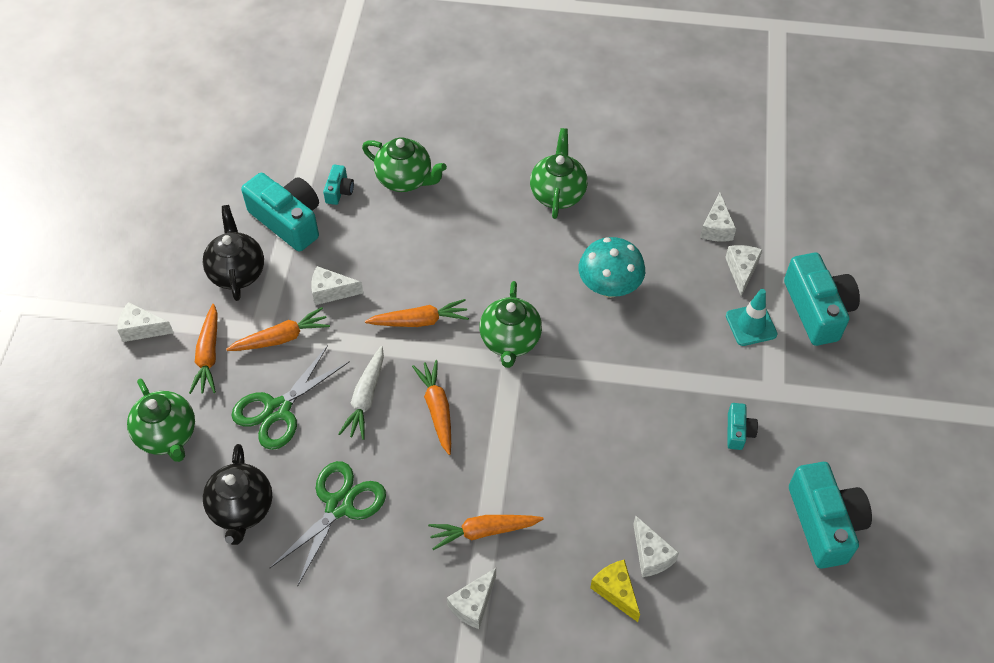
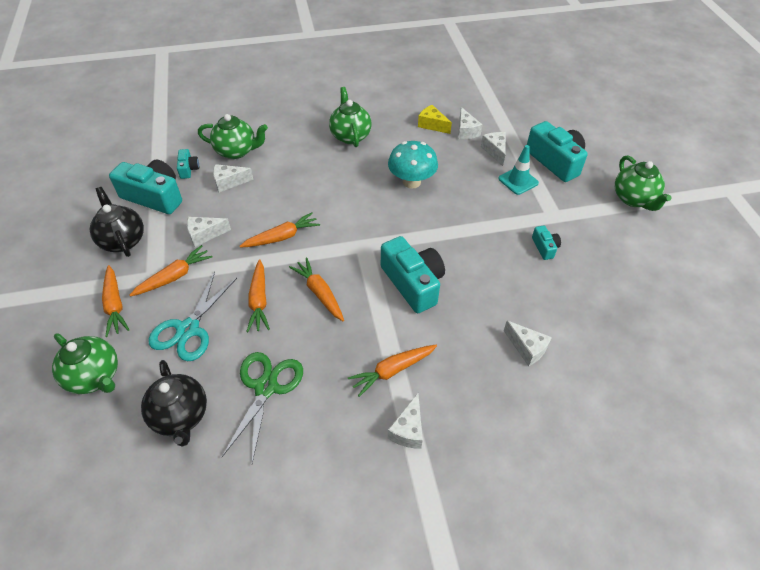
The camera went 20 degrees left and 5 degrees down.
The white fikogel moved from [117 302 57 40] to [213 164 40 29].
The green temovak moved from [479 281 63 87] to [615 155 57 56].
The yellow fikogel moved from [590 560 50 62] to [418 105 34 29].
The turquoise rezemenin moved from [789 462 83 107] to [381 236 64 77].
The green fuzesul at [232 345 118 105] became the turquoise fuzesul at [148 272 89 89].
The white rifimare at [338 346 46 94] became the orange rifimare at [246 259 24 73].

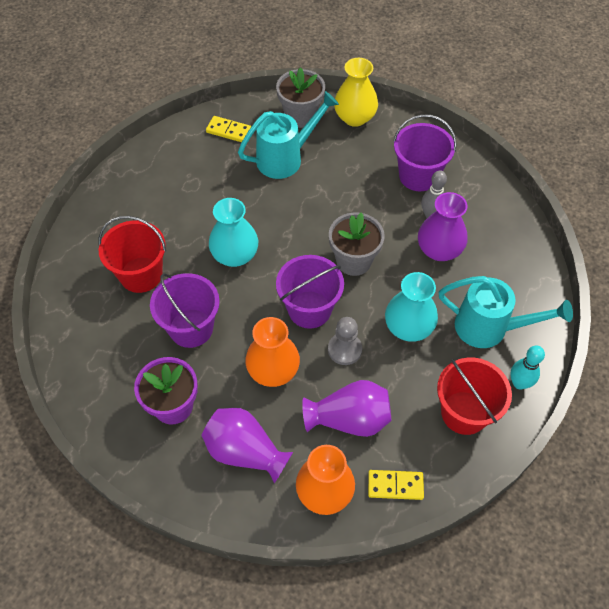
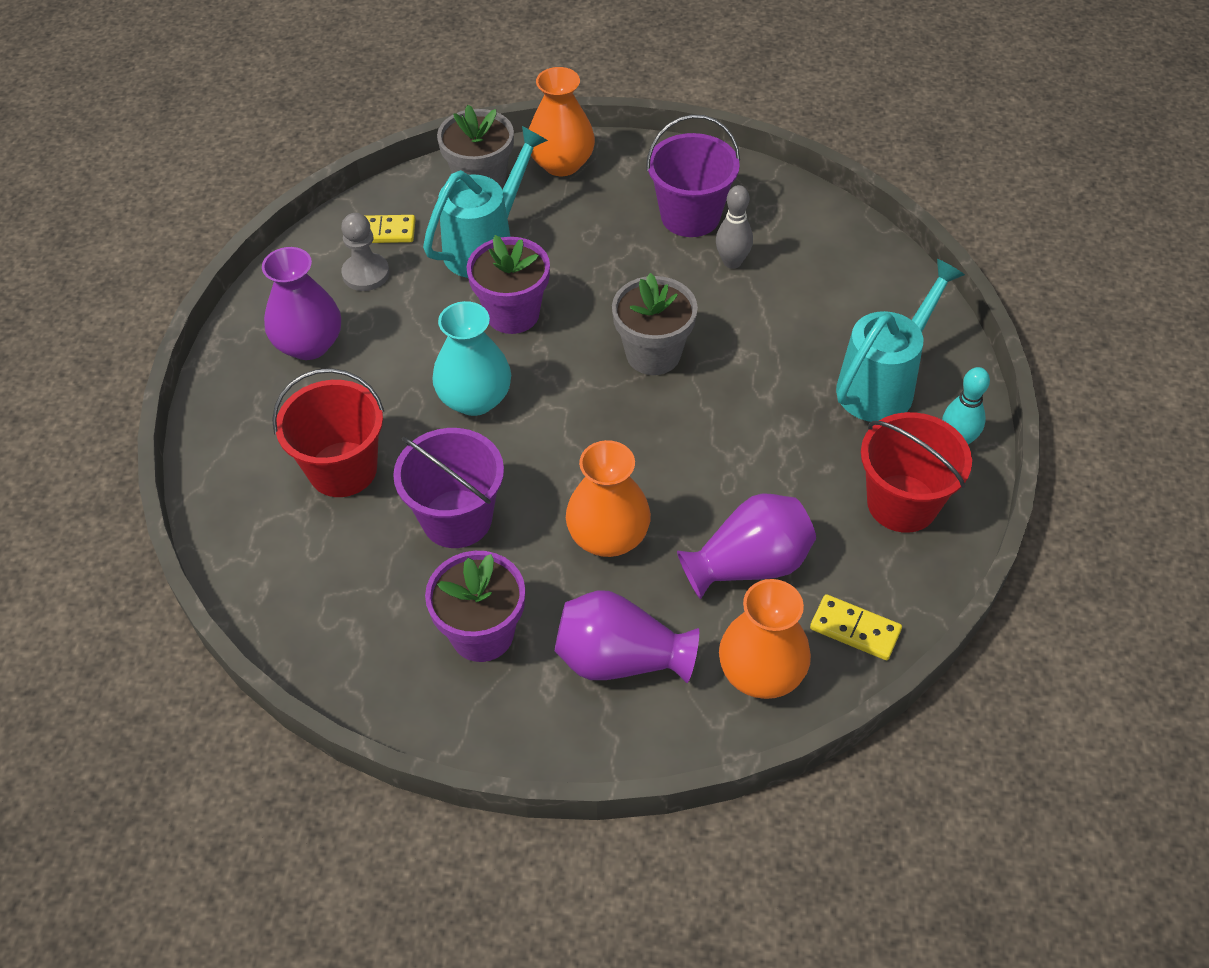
The camera went 20 degrees left and 5 degrees down.
The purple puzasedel at [276 255 68 74] disappeared.
The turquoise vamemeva at [385 272 53 70] disappeared.
The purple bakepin at [466 235 84 99] appeared.
The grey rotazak moved from [328 317 34 48] to [341 213 49 78].
The purple vamemeva moved from [418 192 49 69] to [262 247 79 113].
The yellow vamemeva at [334 58 44 69] became the orange vamemeva at [529 67 66 109].
The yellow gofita at [368 470 56 30] turned 45 degrees clockwise.
The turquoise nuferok at [439 276 134 72] turned 45 degrees counterclockwise.

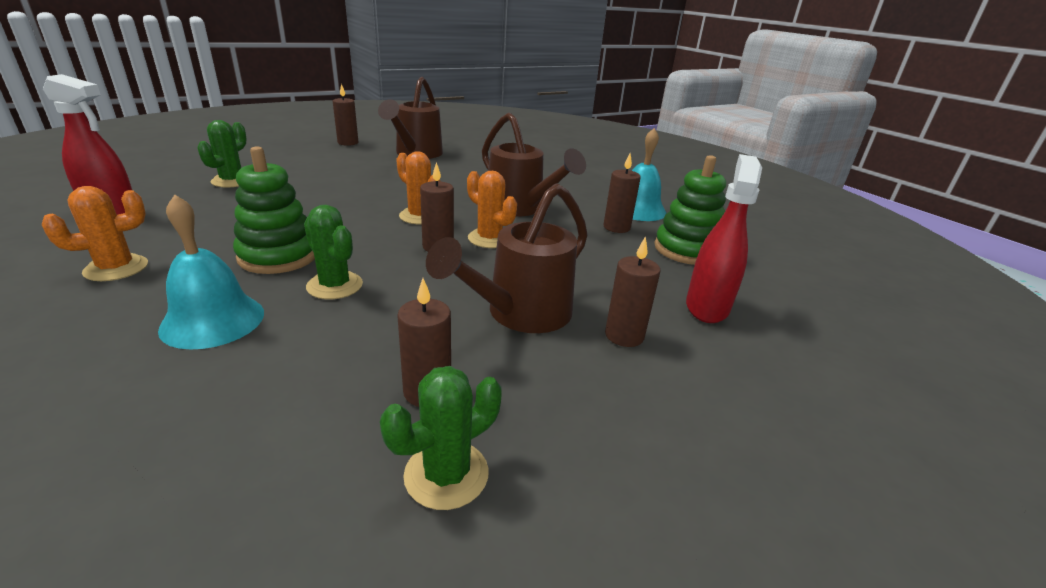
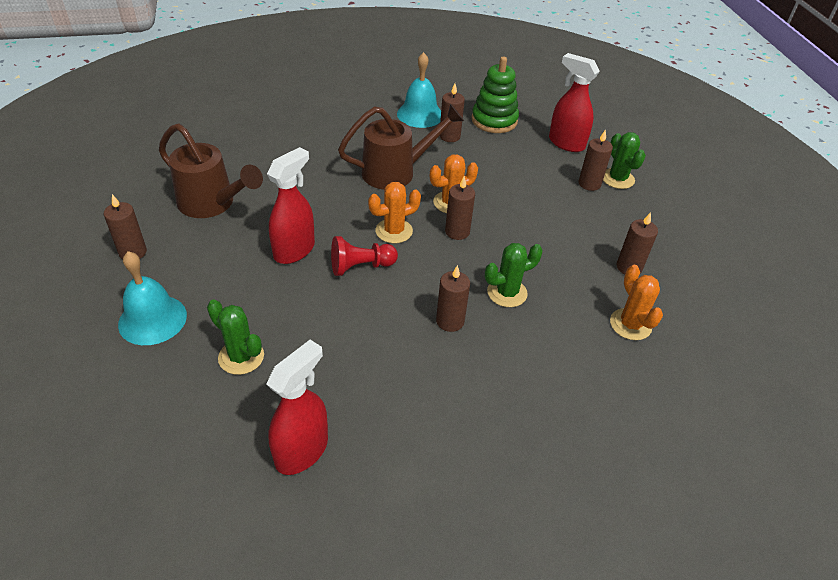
The camera went 70 degrees left and 15 degrees up.
The brown nuferok at [426 183 162 150] disappeared.
The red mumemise at [267 147 48 117] appeared.
The red rotazak at [331 236 67 40] appeared.
The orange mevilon moved from [42 186 106 95] to [610 265 53 75].
The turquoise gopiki moved from [158 194 106 155] to [118 251 69 94].
The green mevilon moved from [380 366 122 144] to [603 132 43 57].
The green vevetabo at [233 146 82 128] was replaced by the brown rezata at [436 265 34 67].

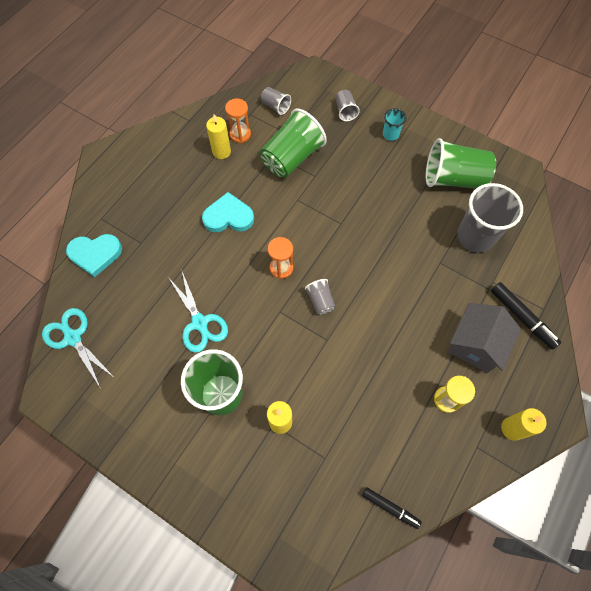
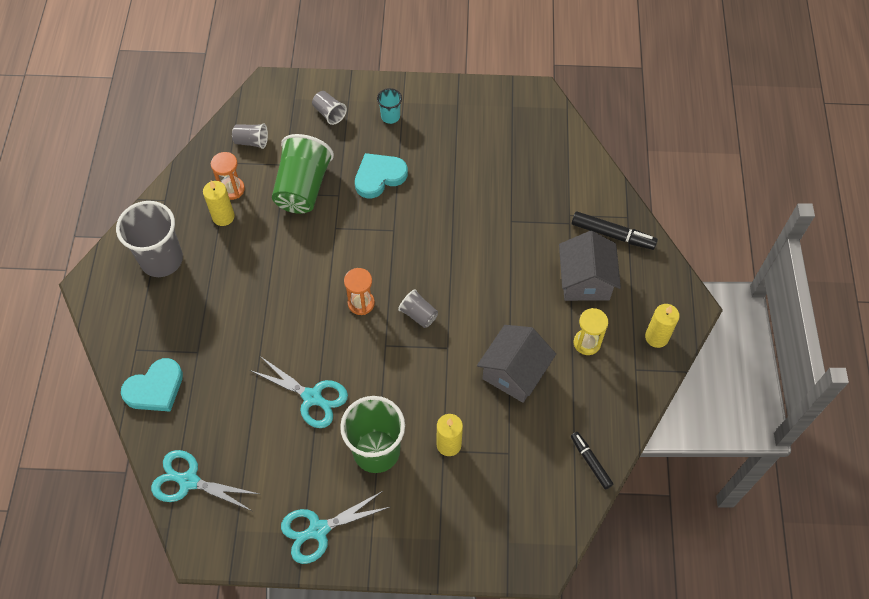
The camera went 30 degrees left and 5 degrees down.
The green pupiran at [426 138 70 51] disappeared.
The turquoise fuzesul at [281 490 109 74] appeared.
The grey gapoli at [477 325 79 78] appeared.
The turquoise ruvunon moved from [202 192 52 40] to [355 153 53 46].
The grey pupiran moved from [457 183 66 70] to [116 201 67 76].
The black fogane at [362 487 60 42] turned 120 degrees counterclockwise.

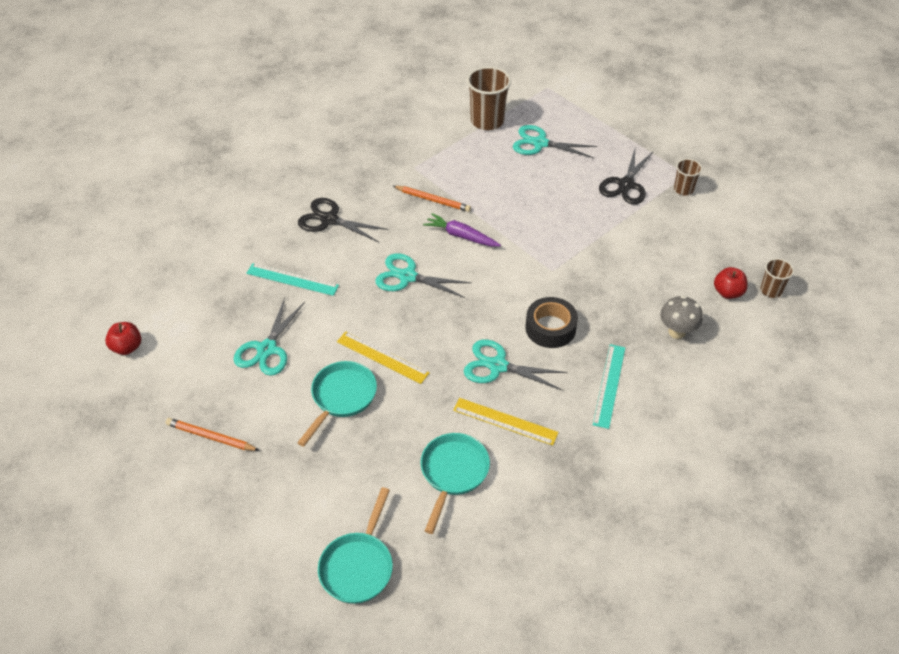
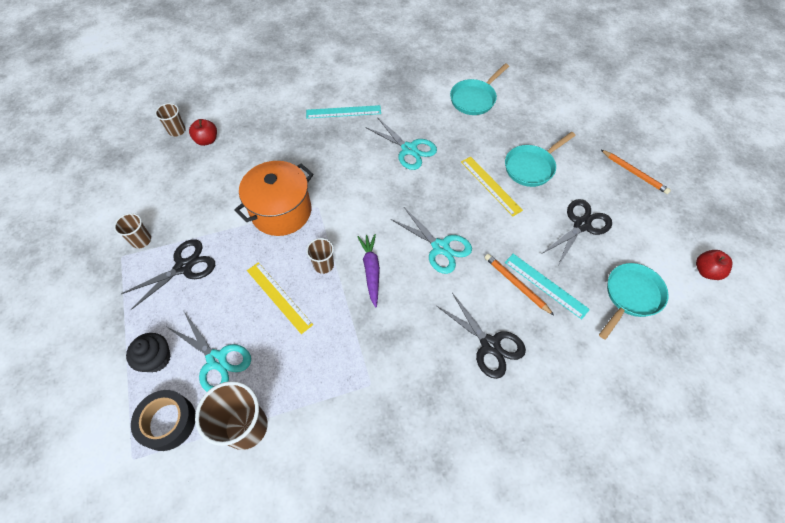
The camera went 155 degrees left and 10 degrees up.
The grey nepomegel at [660 296 43 43] disappeared.
The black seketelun at [126 333 45 39] appeared.
The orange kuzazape at [234 161 80 75] appeared.
The brown pupiran at [306 238 28 36] appeared.
The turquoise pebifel moved from [318 487 75 117] to [599 263 70 77].
The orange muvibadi moved from [393 186 78 26] to [485 254 69 61].
The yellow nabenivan moved from [453 398 105 48] to [247 262 66 72].
The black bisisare moved from [525 297 53 51] to [131 390 64 61].
The turquoise fuzesul at [233 298 72 78] became the black fuzesul at [541 199 71 67].
The purple rifimare at [423 213 78 34] turned 150 degrees counterclockwise.
The turquoise nabenivan at [593 344 32 85] turned 45 degrees clockwise.

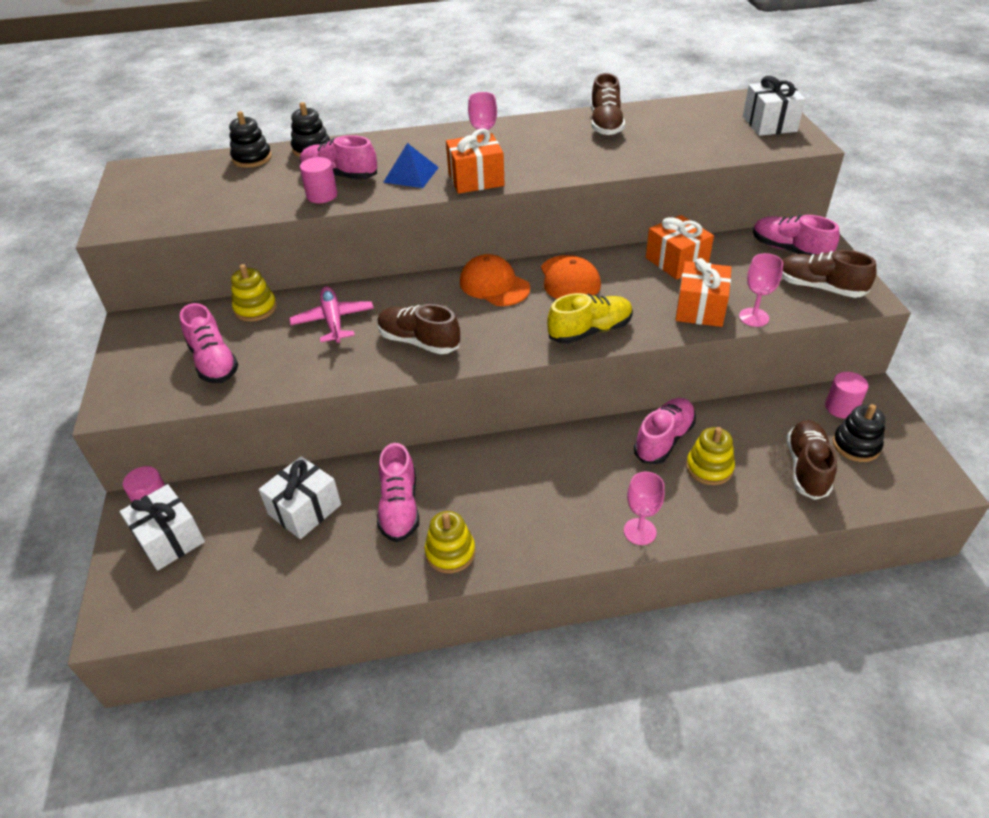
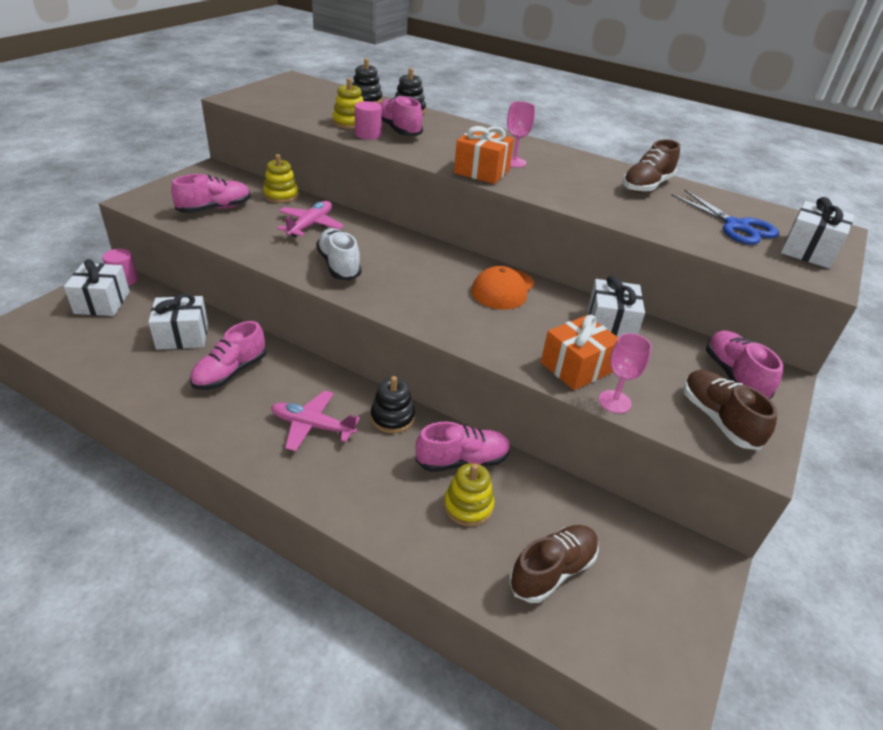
The camera went 35 degrees right and 5 degrees down.
The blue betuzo at [383 143 56 45] disappeared.
The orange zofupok at [460 254 70 52] disappeared.
The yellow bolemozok at [547 293 86 51] disappeared.
The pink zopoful at [624 472 41 73] disappeared.
The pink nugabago at [825 372 43 47] disappeared.
The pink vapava at [271 390 89 61] appeared.
The blue fuzesul at [671 190 108 54] appeared.
The yellow vevetabo moved from [424 511 51 62] to [332 78 32 51].
The black vevetabo moved from [833 404 52 58] to [371 376 44 57].
The brown bolemozok at [377 304 83 50] became the white bolemozok at [316 228 46 52].
The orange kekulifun at [646 215 68 65] became the white kekulifun at [587 276 58 61].
The pink bolemozok at [180 303 59 80] turned 135 degrees counterclockwise.

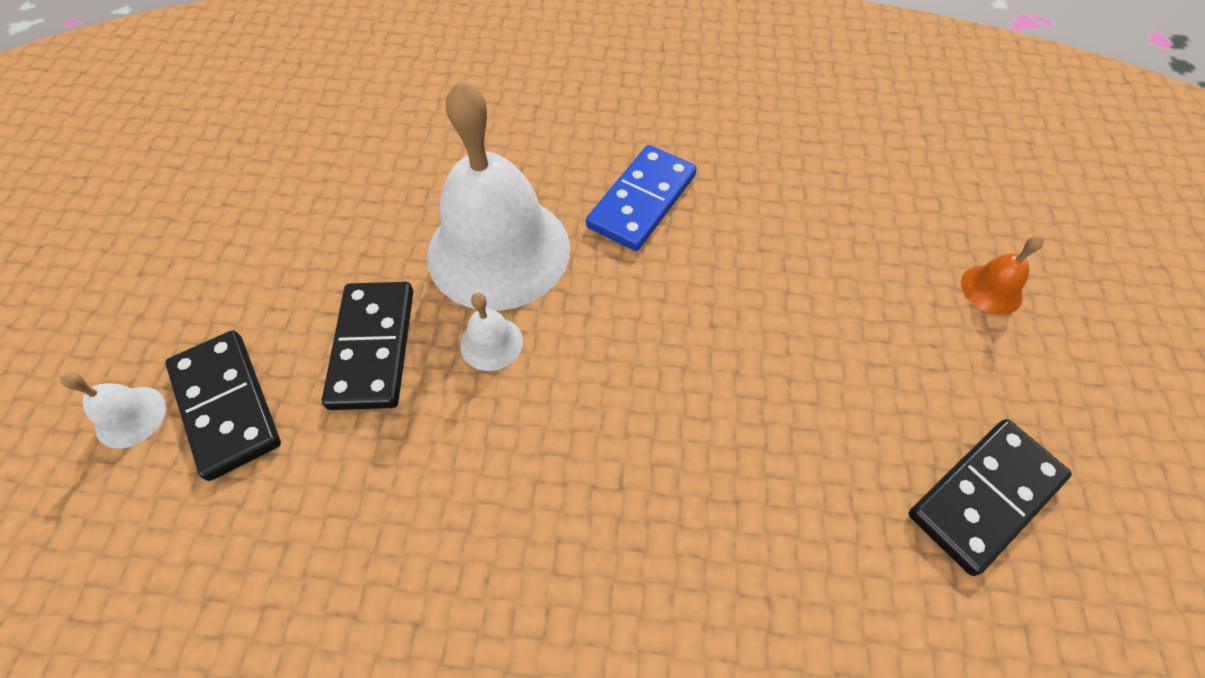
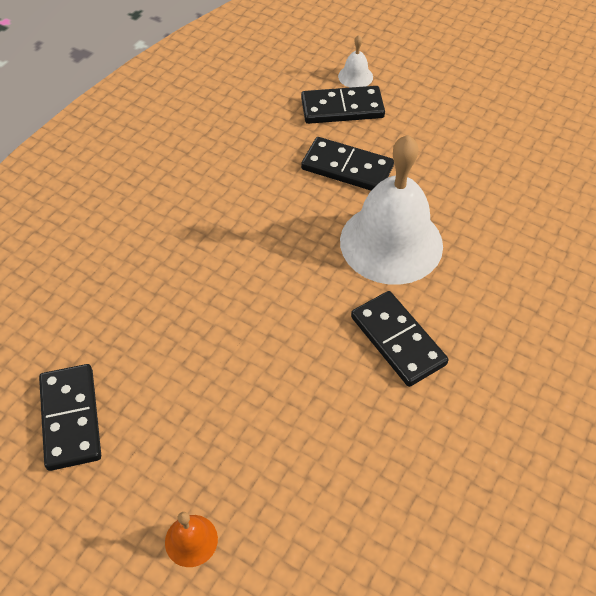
The camera went 115 degrees right and 5 degrees down.
The white gopiki at [460 293 63 78] disappeared.
The blue gofita at [586 145 111 106] became the black gofita at [351 291 98 96].

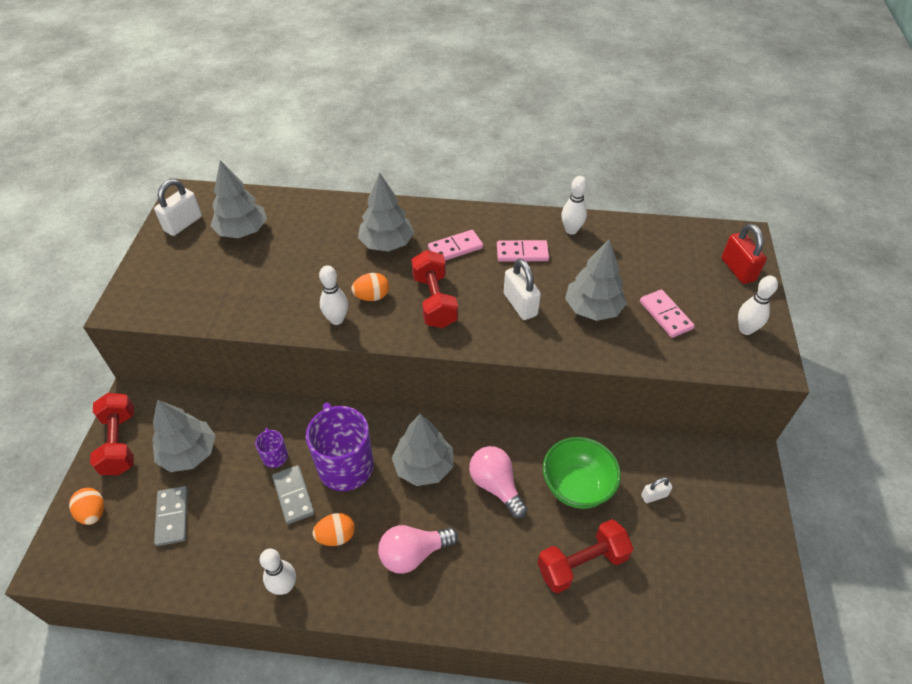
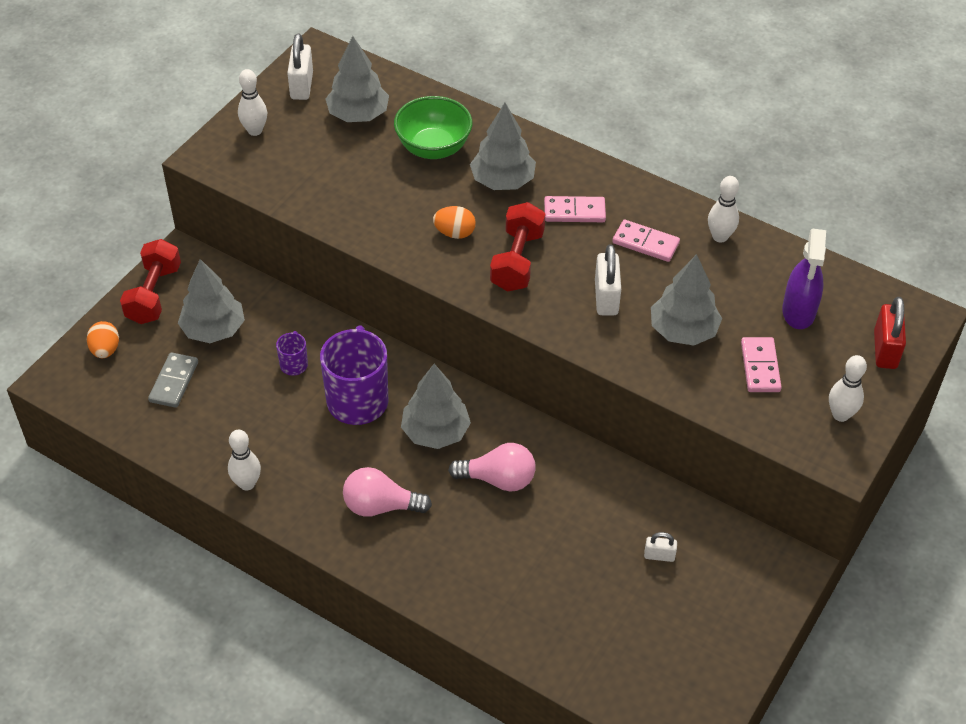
The camera went 25 degrees right and 0 degrees up.
The grey gofita at [272 465 43 59] disappeared.
The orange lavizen at [313 513 42 33] disappeared.
The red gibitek at [537 519 96 74] disappeared.
The purple mumemise at [782 228 44 101] appeared.
The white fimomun moved from [319 265 29 60] to [238 69 29 67].
The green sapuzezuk moved from [543 437 78 72] to [394 96 78 63].
The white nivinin at [154 179 48 57] turned 60 degrees counterclockwise.
The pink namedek at [469 446 58 72] turned 105 degrees clockwise.

